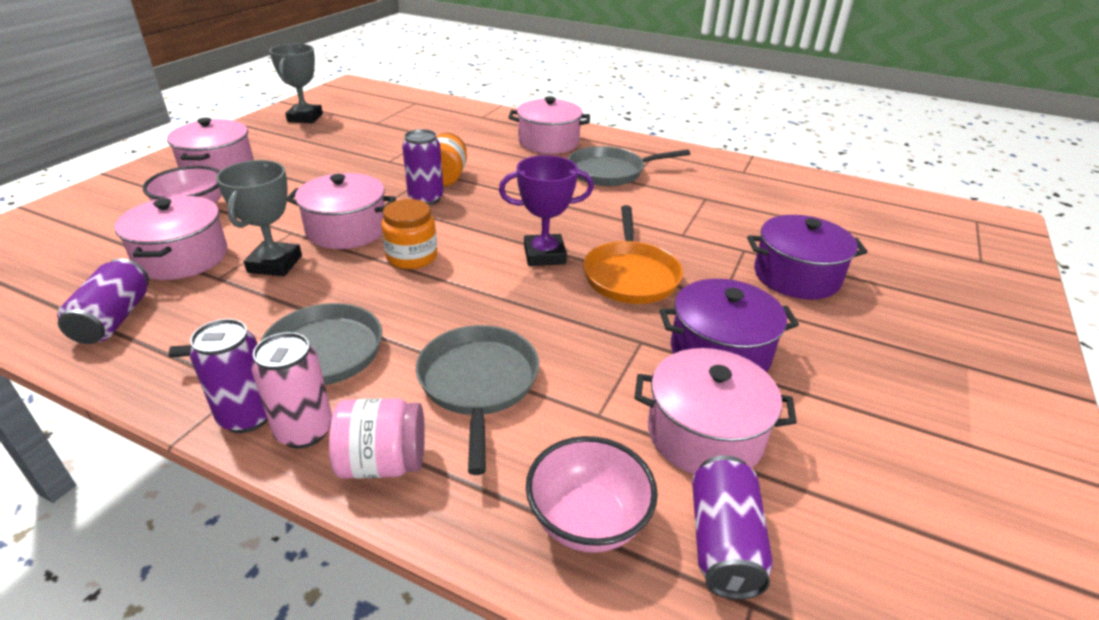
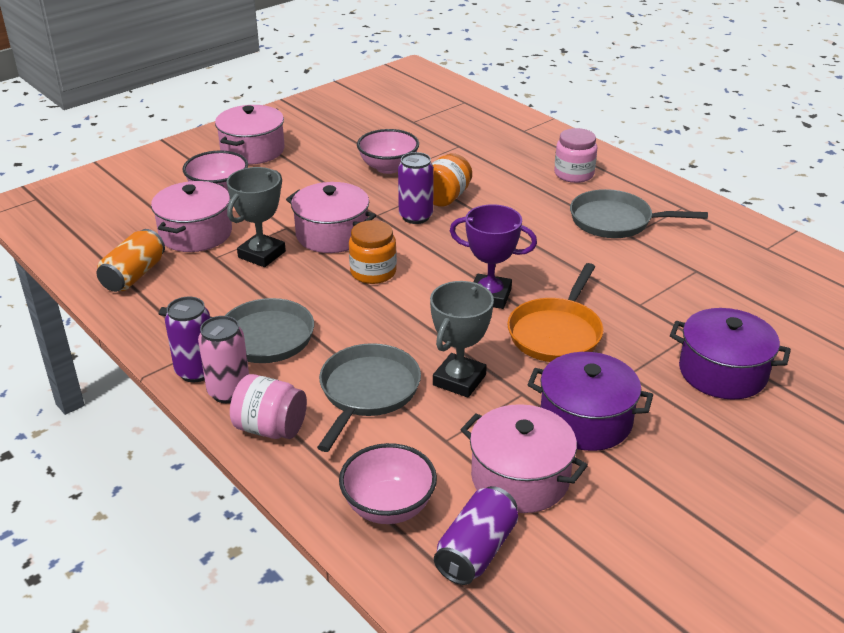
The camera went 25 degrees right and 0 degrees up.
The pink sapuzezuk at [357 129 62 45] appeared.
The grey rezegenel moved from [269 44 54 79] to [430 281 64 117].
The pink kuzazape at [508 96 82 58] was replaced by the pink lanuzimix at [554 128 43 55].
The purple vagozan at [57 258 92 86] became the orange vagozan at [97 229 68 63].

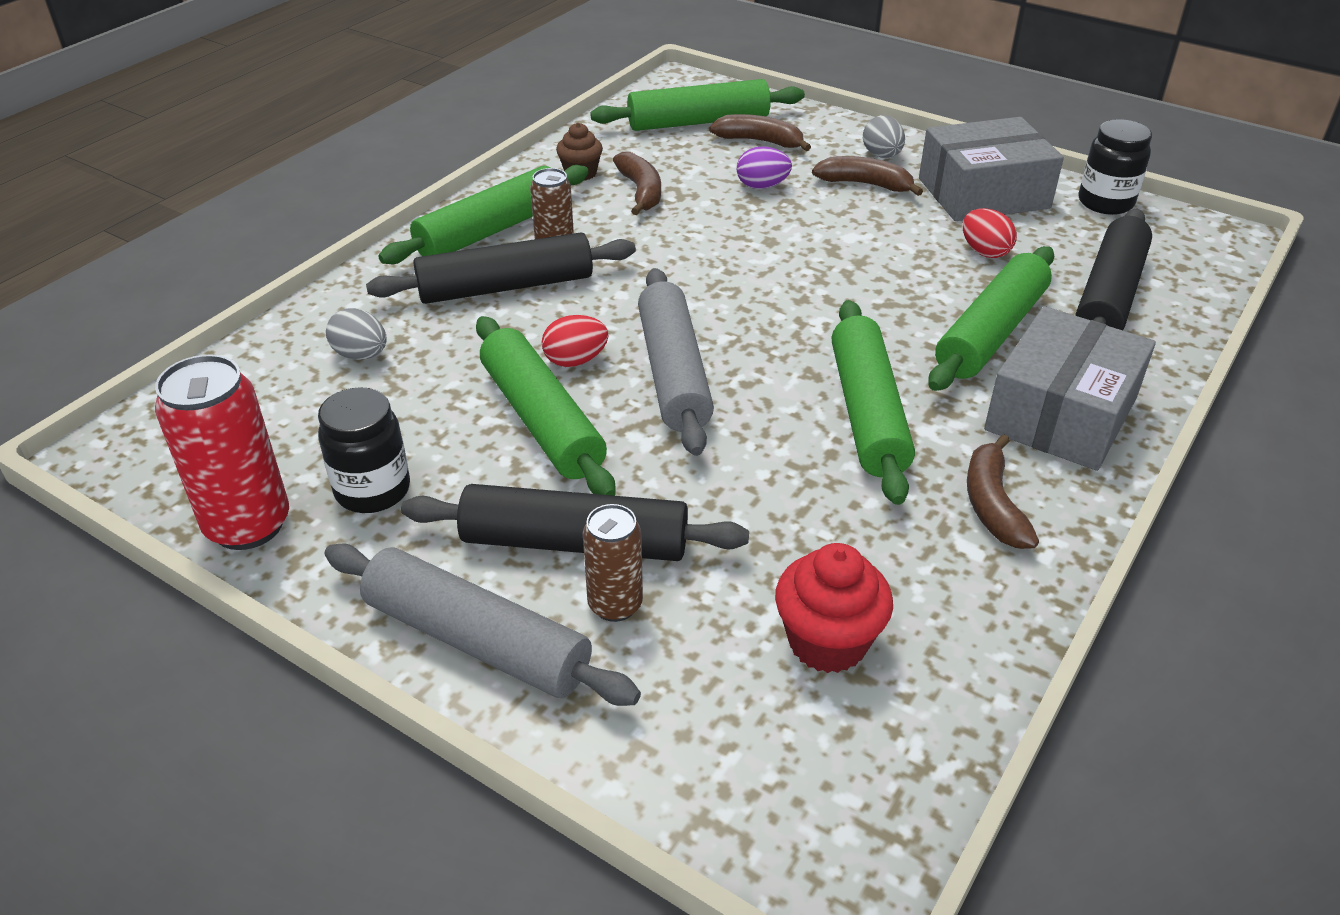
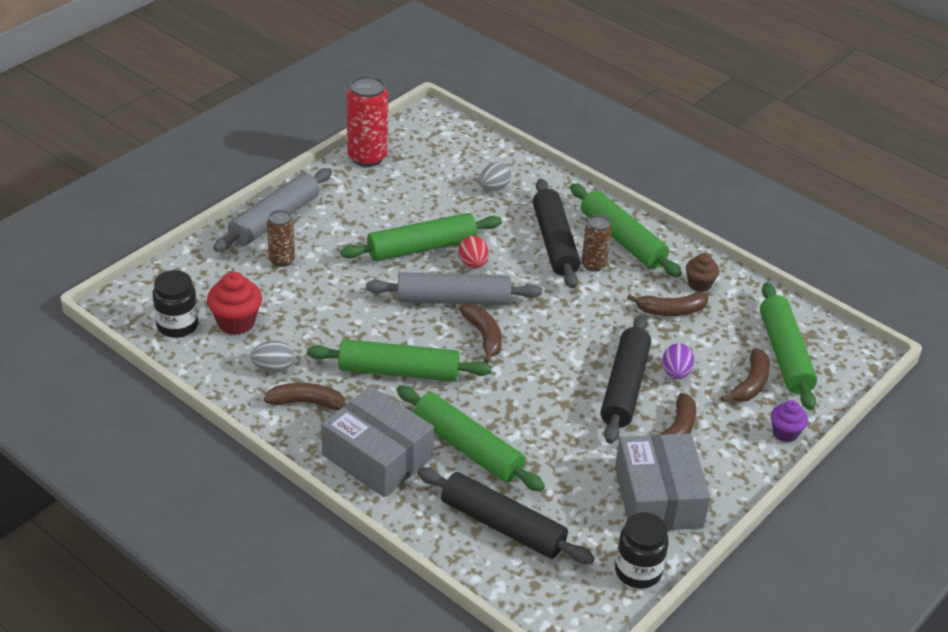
The camera went 95 degrees right and 0 degrees up.
The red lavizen at [963 208 54 50] disappeared.
The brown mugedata at [459 304 43 60] appeared.
The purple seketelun at [771 400 37 43] appeared.
The black lanuzimix moved from [318 387 92 126] to [153 270 45 68].
The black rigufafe moved from [401 484 348 77] to [601 314 50 130].
The grey lavizen moved from [863 115 42 43] to [250 341 44 32].

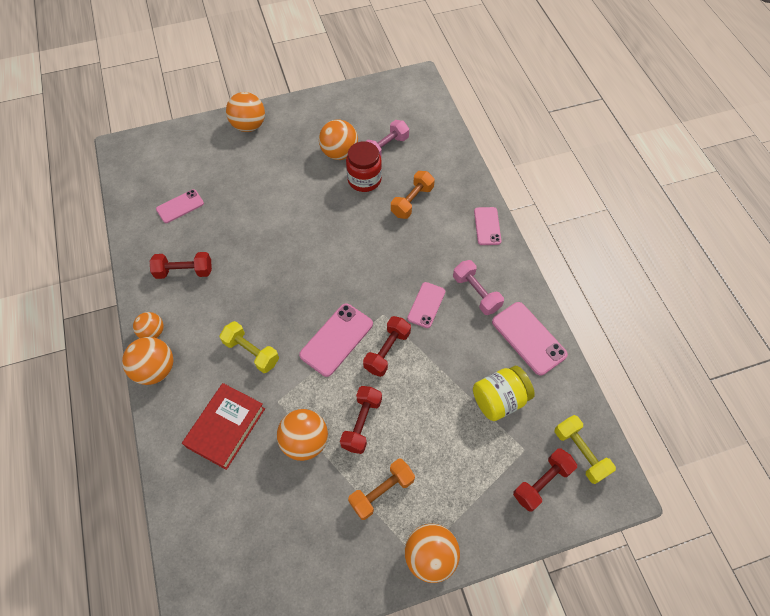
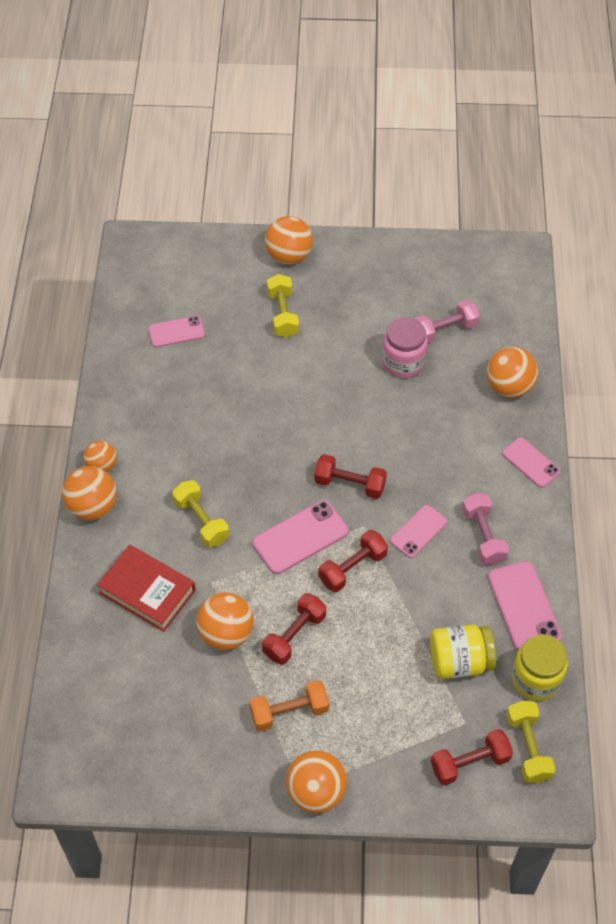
The camera went 20 degrees right and 5 degrees down.
The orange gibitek at [391 171 44 48] disappeared.
The yellow gibitek at [267 274 32 64] appeared.
The yellow lanuzimix at [512 635 56 66] appeared.
The red gibitek moved from [150 252 62 27] to [314 454 73 45].
The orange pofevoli moved from [319 120 39 40] to [487 347 51 51].
The red lanuzimix at [346 141 36 51] became the pink lanuzimix at [382 317 46 61].
The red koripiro at [182 383 83 87] turned 75 degrees clockwise.
The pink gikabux at [474 207 27 38] turned 60 degrees counterclockwise.

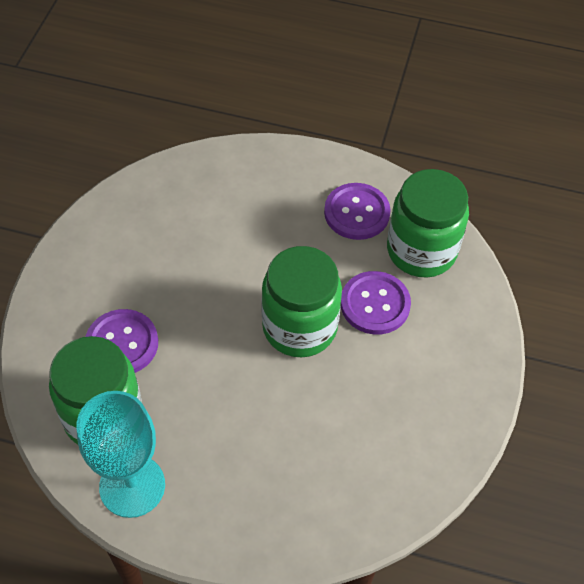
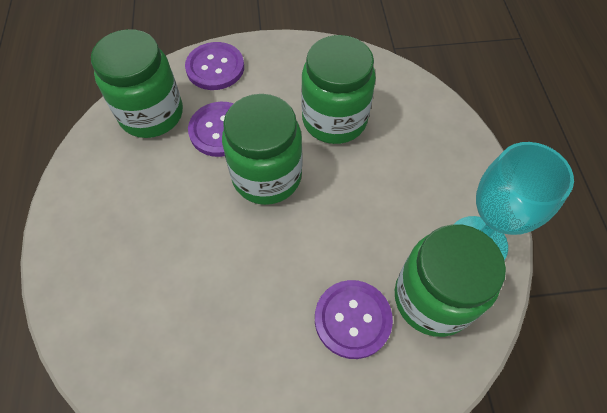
The camera went 110 degrees left and 5 degrees up.
The green lanuzimix at [301 35 75 109] appeared.
The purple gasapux moved from [324 183 67 57] to [185 42 59 48].

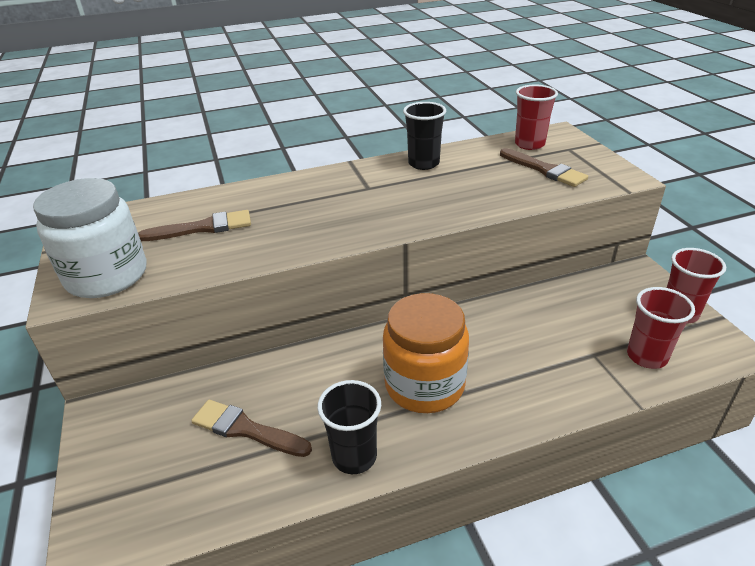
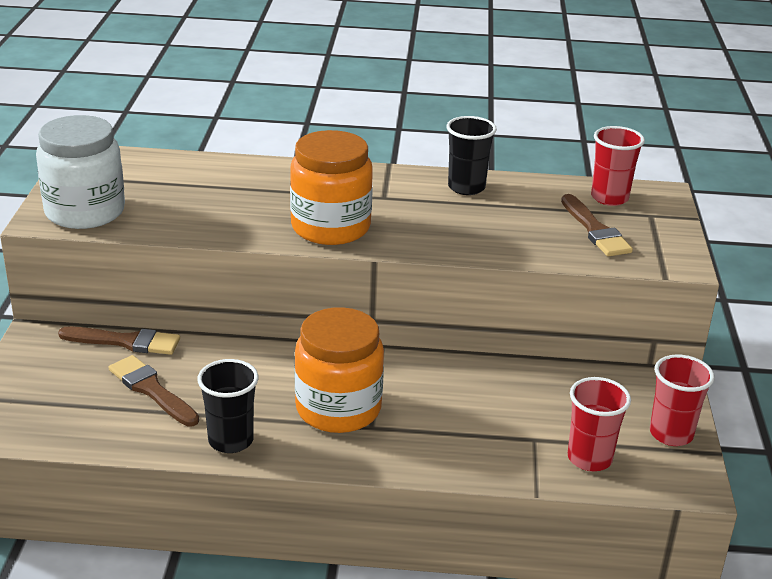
The camera went 20 degrees right and 5 degrees down.
The orange lanuzimix at [290 130 83 115] appeared.
The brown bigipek moved from [138 210 113 31] to [58 326 122 29].

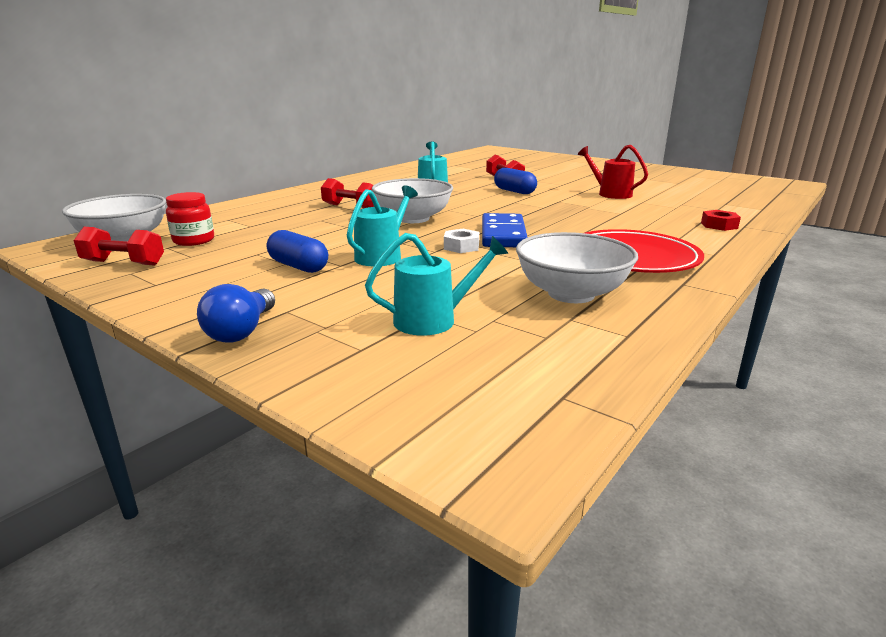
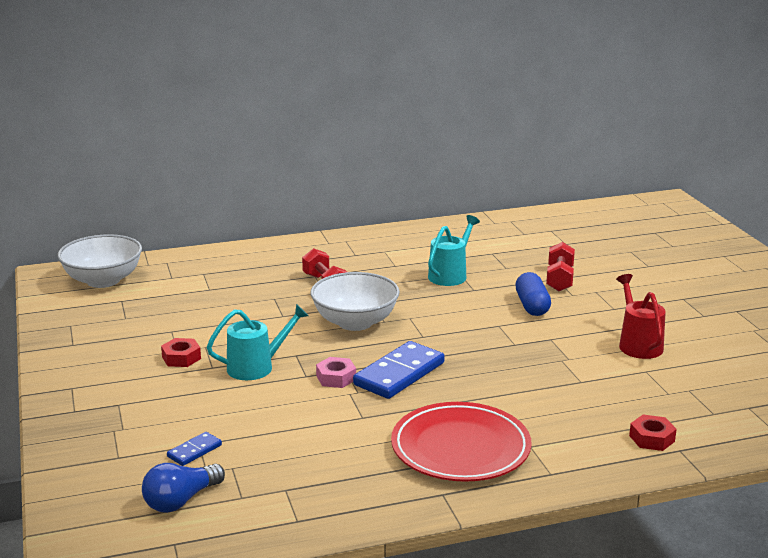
The camera went 35 degrees right and 0 degrees up.
The red gibitek at [73 227 91 39] disappeared.
The red lanuzimix at [166 192 48 54] disappeared.
The white sapuzezuk at [516 232 122 71] disappeared.
The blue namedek moved from [197 284 78 59] to [142 463 83 50].
The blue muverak at [267 230 61 43] was replaced by the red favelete at [161 338 40 29].
The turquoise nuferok at [365 233 143 103] was replaced by the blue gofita at [167 432 55 34].
The white favelete at [444 229 35 24] became the pink favelete at [316 357 40 31].

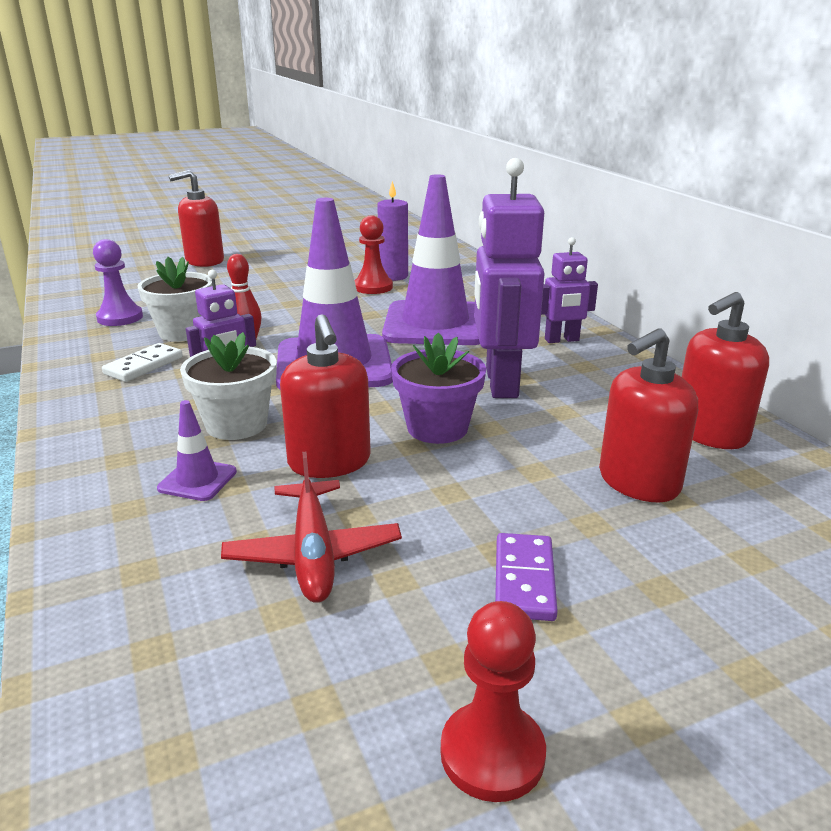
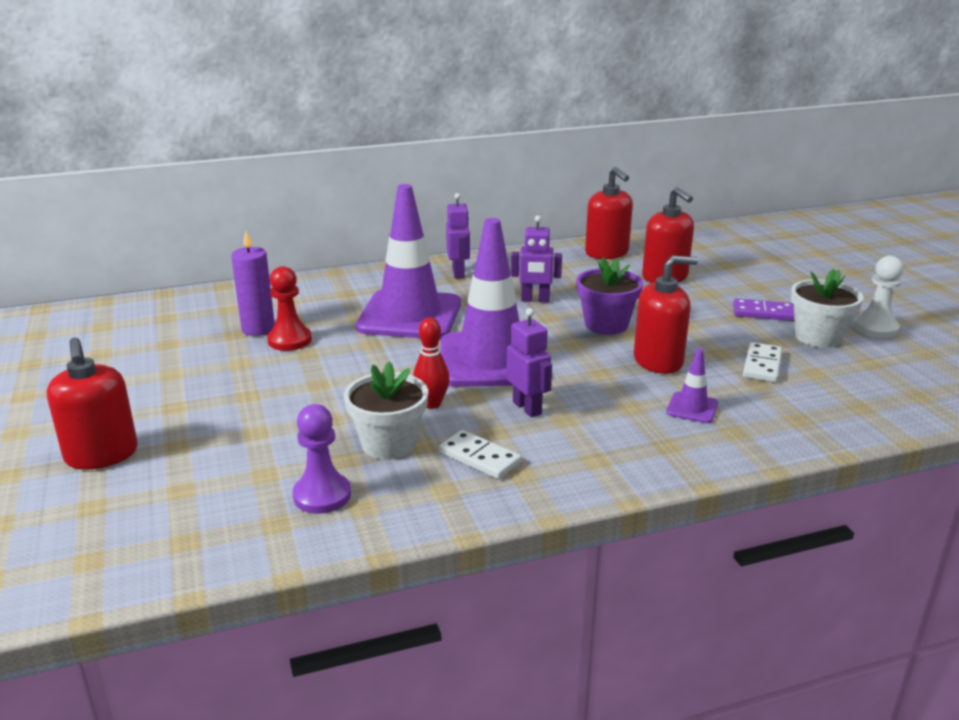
The camera went 85 degrees left and 0 degrees up.
The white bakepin moved from [180 332 96 108] to [791 269 72 79].
The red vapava at [221 452 181 151] was replaced by the white gofita at [743 342 39 40].
The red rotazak at [441 601 105 201] became the white rotazak at [853 256 51 82].
The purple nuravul at [474 158 71 240] changed to 0.54 times the size.

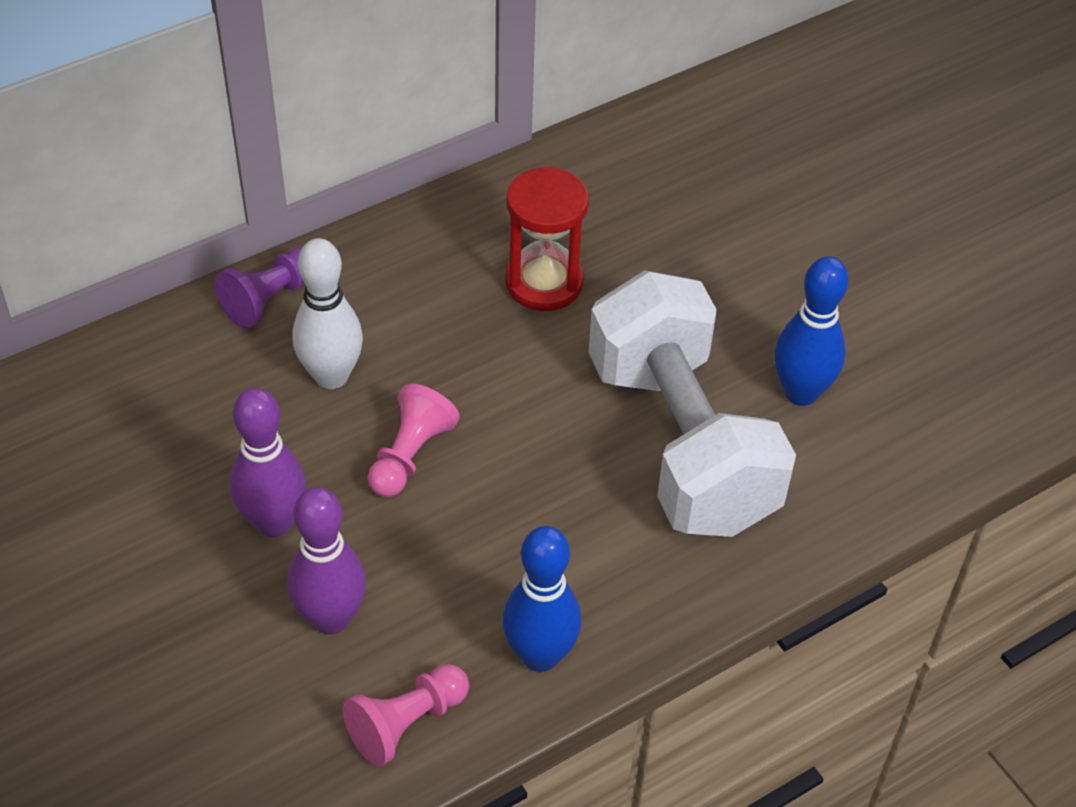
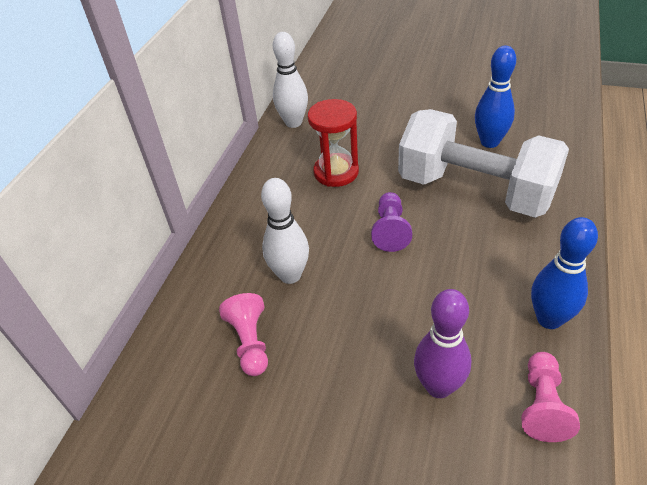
The camera went 35 degrees left and 5 degrees down.
The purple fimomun at [230 388 76 149] disappeared.
The white fimomun at [273 32 35 96] appeared.
The purple rotazak moved from [215 247 89 82] to [371 192 41 60].
The pink rotazak moved from [368 383 92 114] to [219 293 49 83].

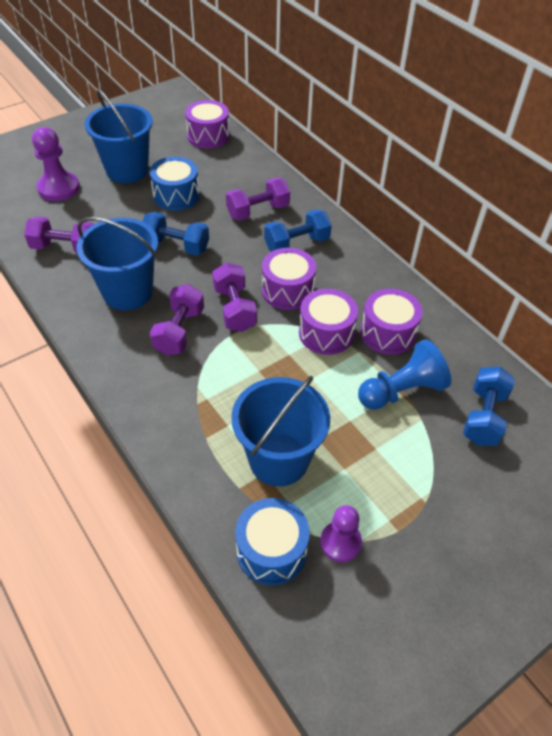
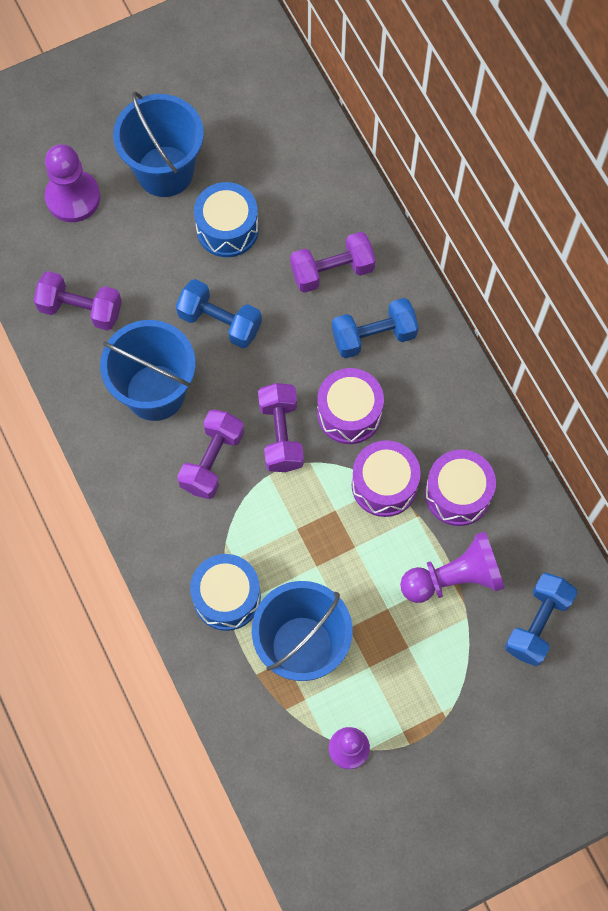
The camera went 10 degrees right and 20 degrees up.
The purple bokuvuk at [185 100 45 49] disappeared.
The blue bokuvuk moved from [235 498 75 87] to [190 554 71 77].
The blue rotazak at [358 339 93 71] became the purple rotazak at [400 531 105 72].

